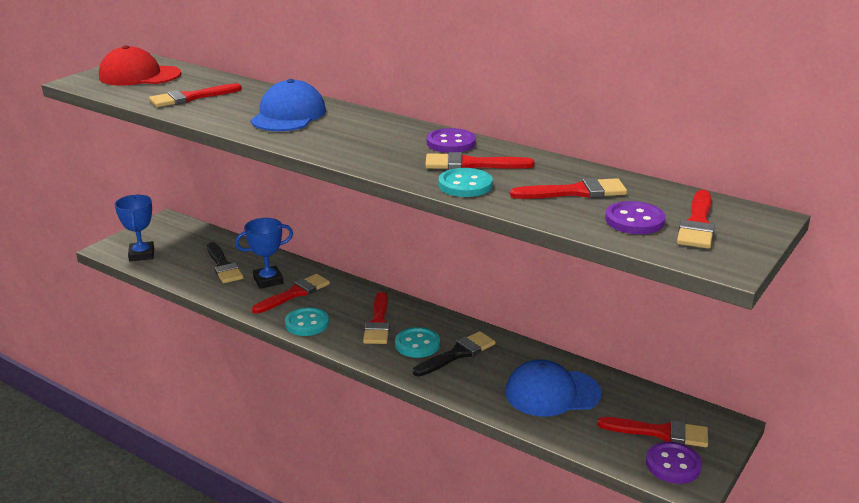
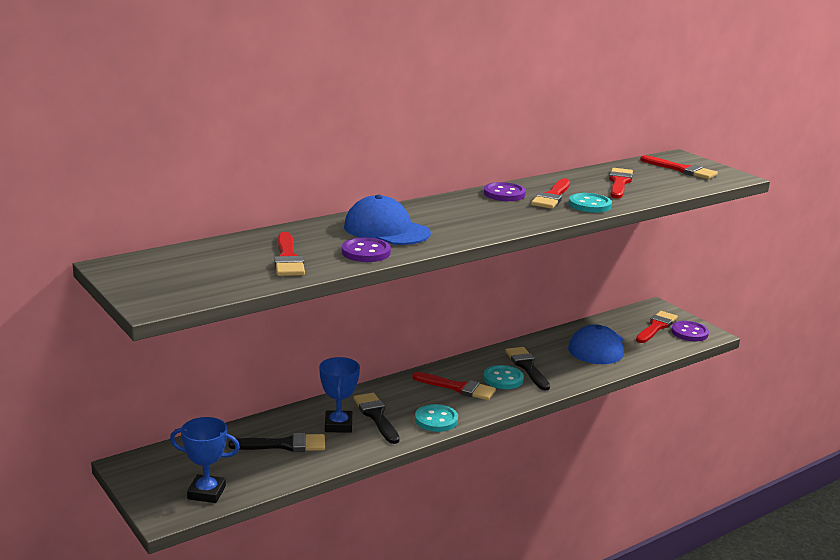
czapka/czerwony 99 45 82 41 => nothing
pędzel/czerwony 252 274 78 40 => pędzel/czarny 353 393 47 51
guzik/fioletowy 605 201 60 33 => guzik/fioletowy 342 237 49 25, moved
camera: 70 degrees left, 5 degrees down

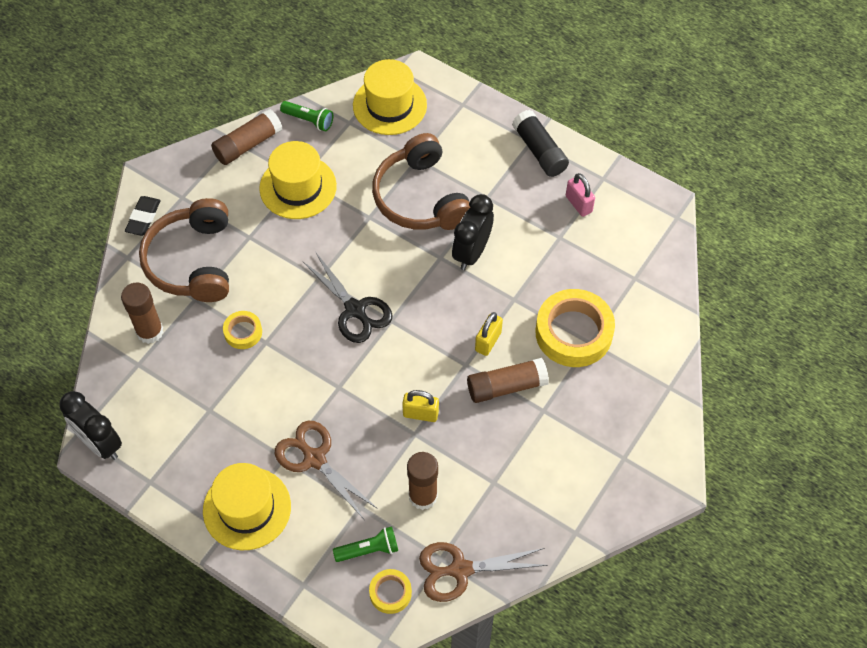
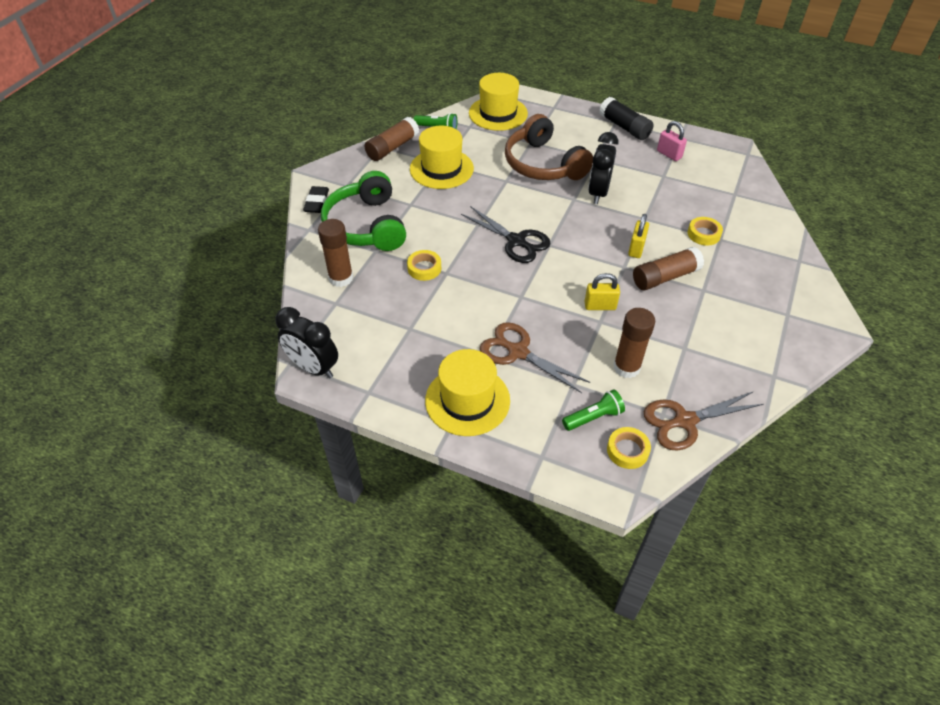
słuchawki/brązowy 139 198 90 104 => słuchawki/zielony 321 171 85 80
taśma klejąca/żółty 535 289 80 78 => taśma klejąca/żółty 688 217 35 29, x0.49
camera: 10 degrees left, 10 degrees down

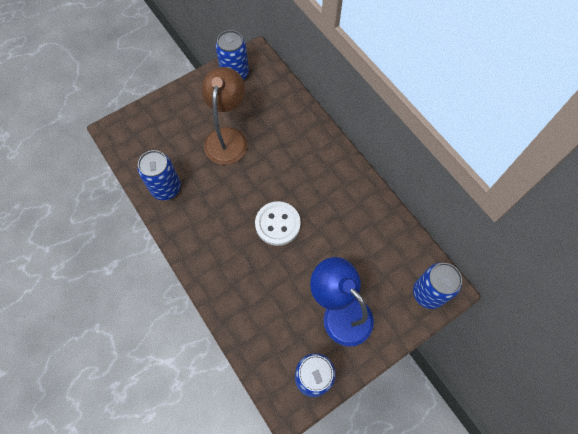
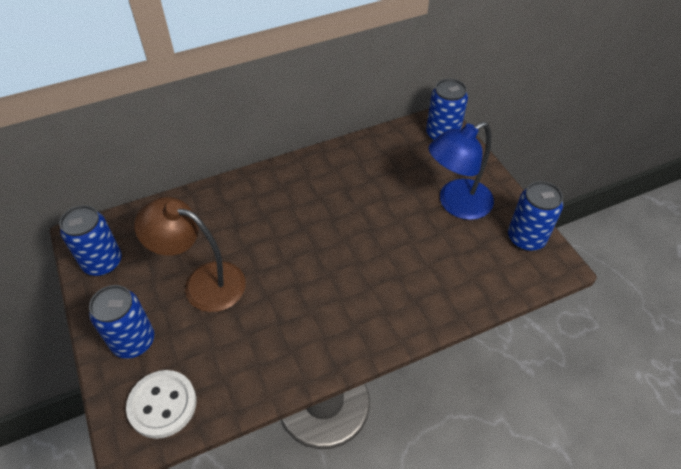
puszka/niebieski 138 150 43 50 => puszka/niebieski 89 285 65 74, moved
guzik/biały 255 201 46 45 => guzik/biały 126 370 70 69, moved
camera: 80 degrees left, 15 degrees down

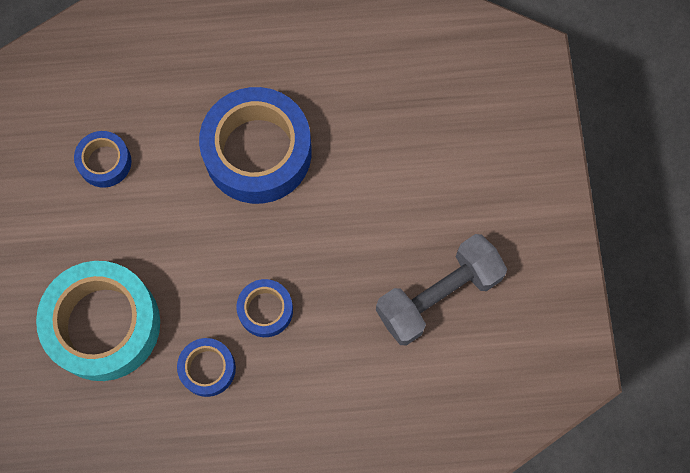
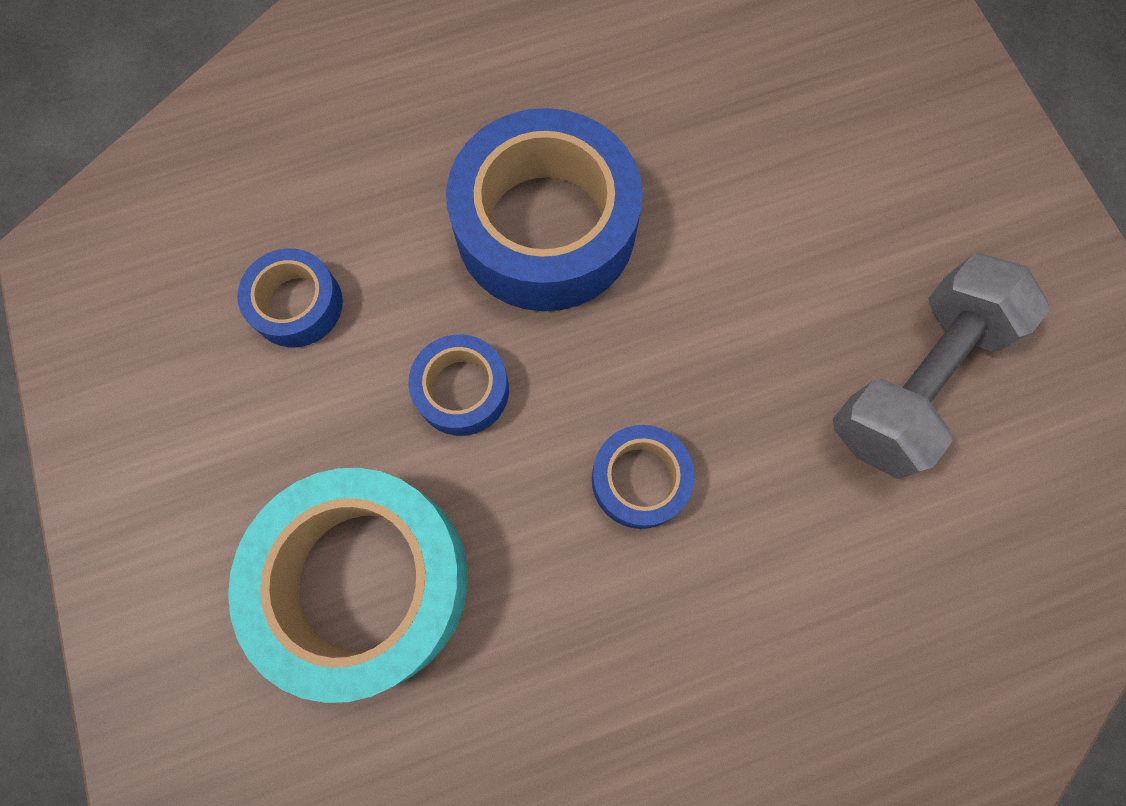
taśma klejąca/niebieski 177 338 59 59 => taśma klejąca/niebieski 408 334 101 102, moved
camera: 15 degrees left, 0 degrees up

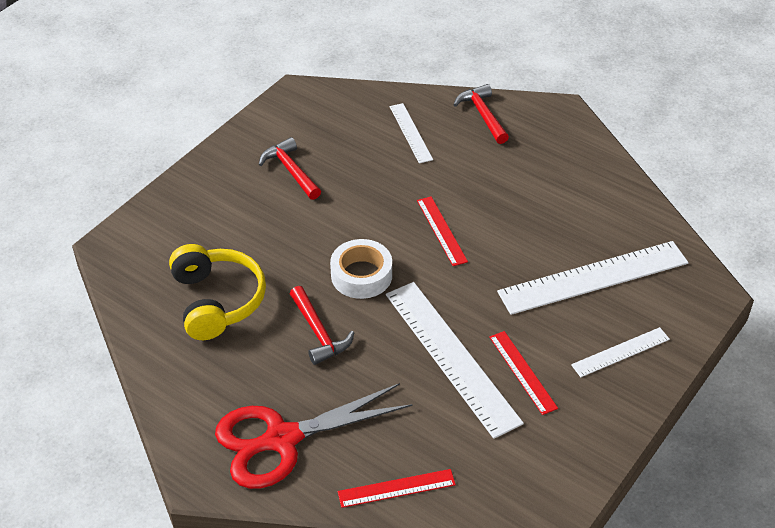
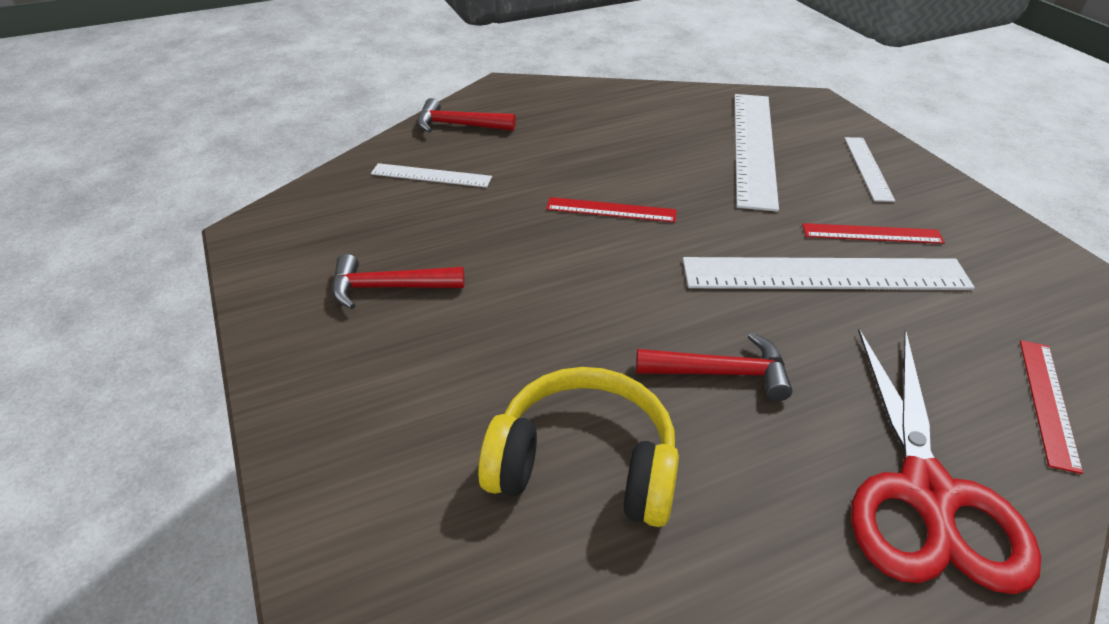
taśma klejąca/biały 330 239 62 60 => nothing
camera: 60 degrees left, 5 degrees down

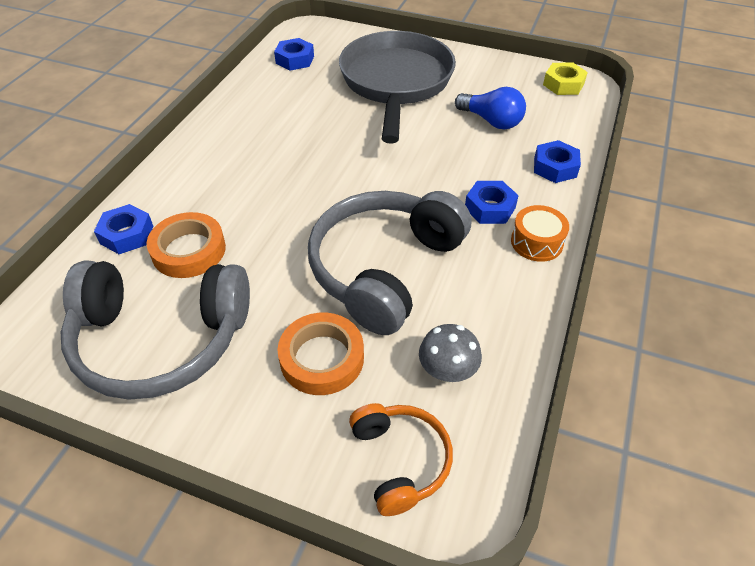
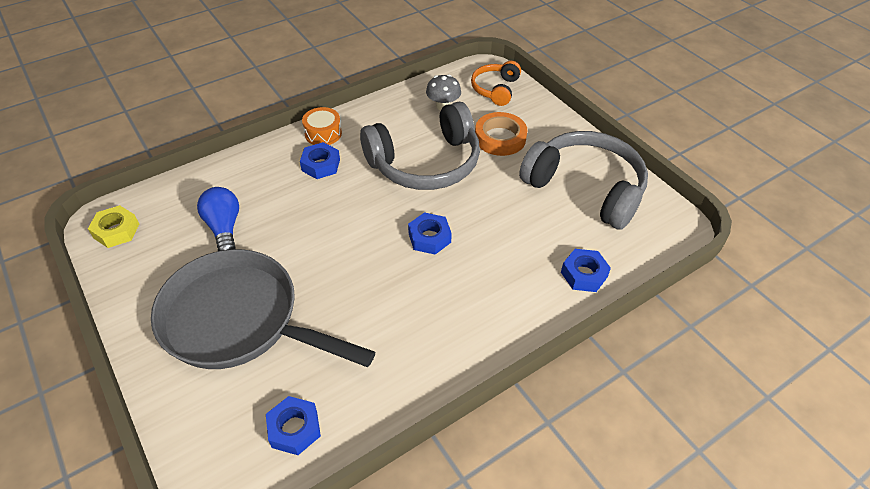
taśma klejąca/pomarańczowy 147 212 79 66 => nothing
patelnia/szary 339 31 117 112 => patelnia/szary 151 249 224 120, 75 degrees clockwise
nakrętka/niebieski 534 140 47 43 => nakrętka/niebieski 408 212 44 43, moved
camera: 145 degrees left, 0 degrees up

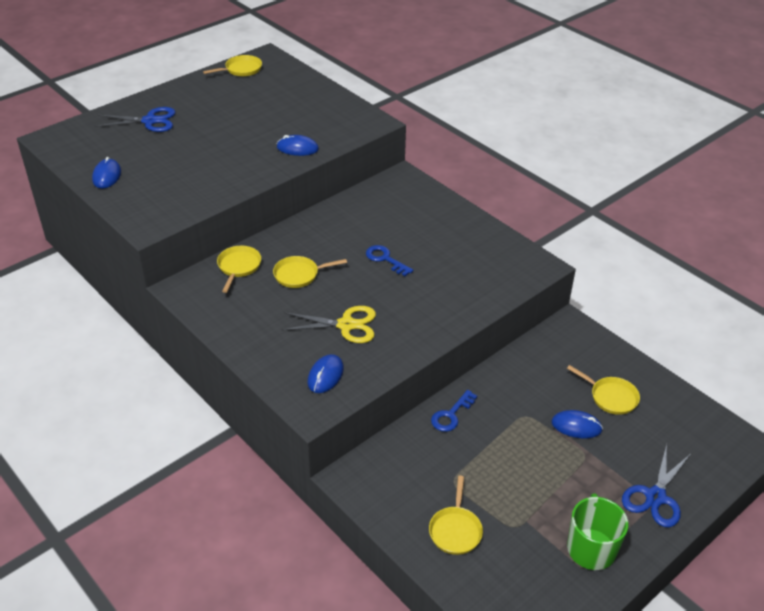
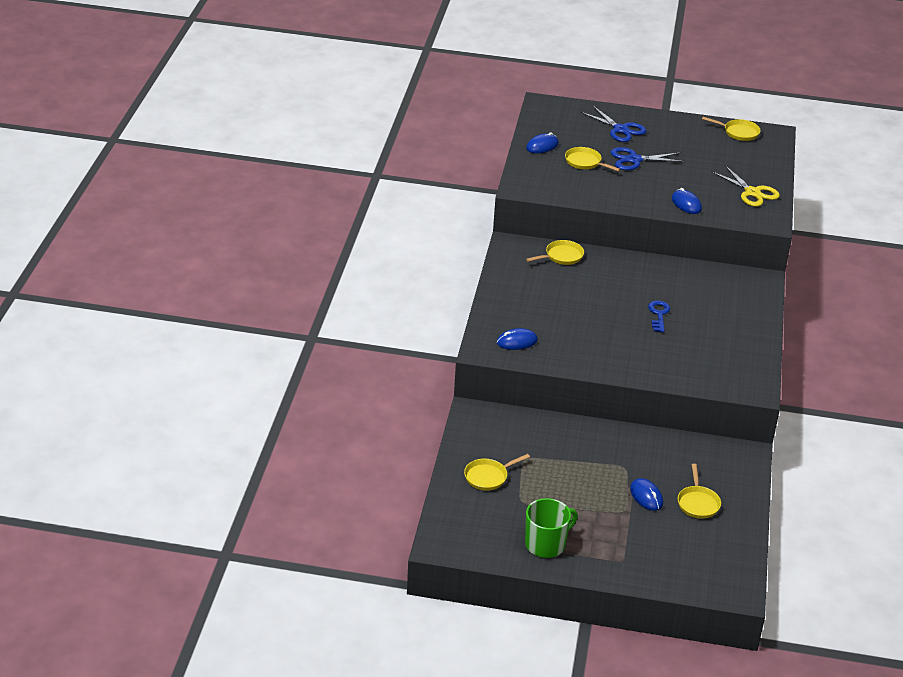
patelnia/żółty 273 256 74 32 => patelnia/żółty 565 147 55 24, moved
nożyczki/żółty 281 306 95 37 => nożyczki/żółty 711 165 69 42, moved
klucz/niebieski 431 390 46 42 => nothing
nożyczki/niebieski 622 444 69 83 => nożyczki/niebieski 611 147 74 23, moved
camera: 50 degrees right, 5 degrees down

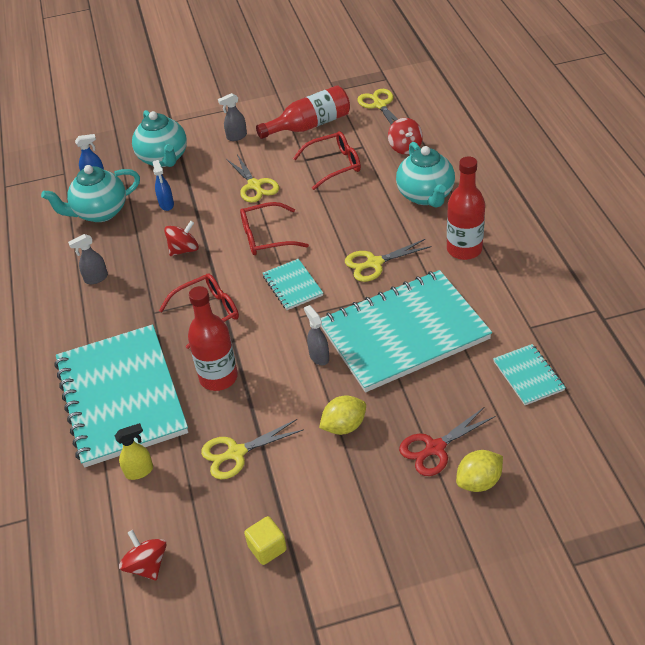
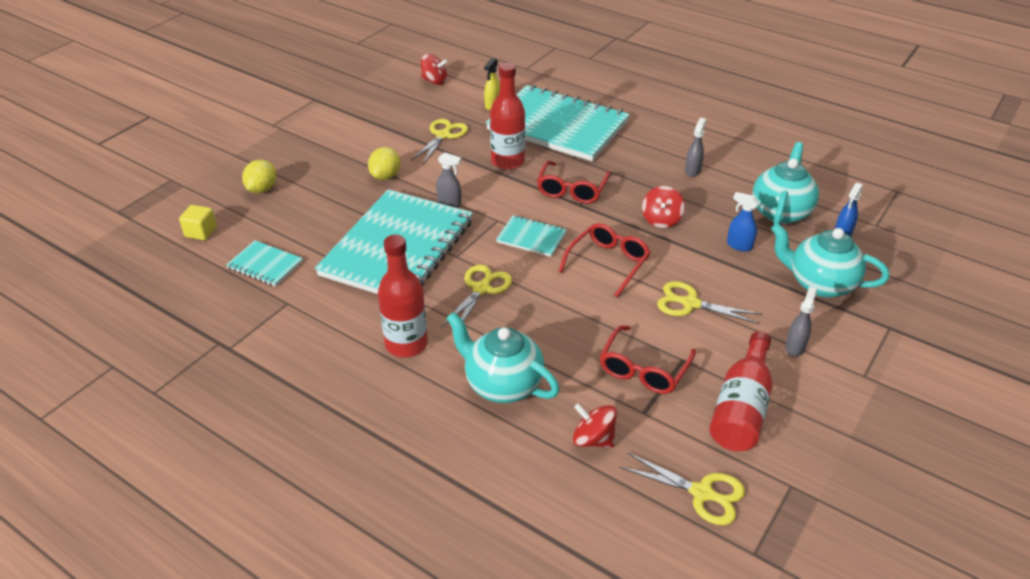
sześcian/żółty 244 516 43 49 => sześcian/żółty 179 205 38 35, moved
nożyczki/czerwony 399 407 96 69 => nothing
camera: 135 degrees right, 5 degrees down

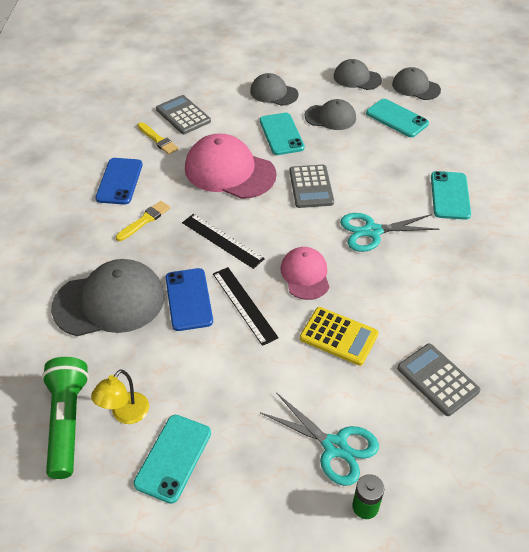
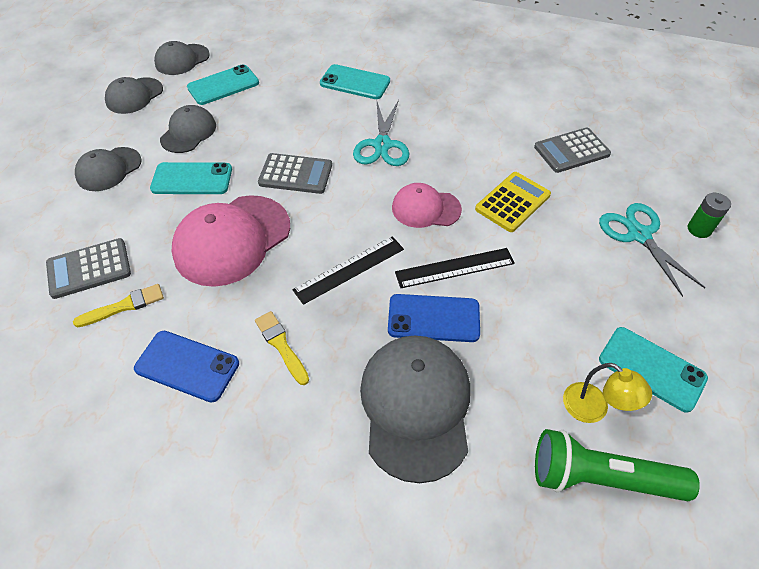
nożyczki/turkusowy 260 392 119 94 => nożyczki/turkusowy 599 203 106 94, 75 degrees counterclockwise
camera: 75 degrees left, 5 degrees up

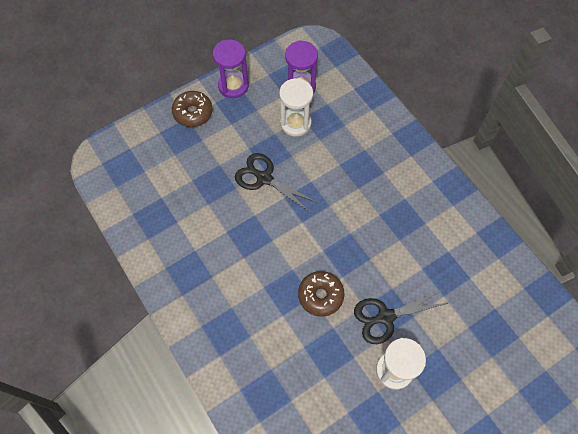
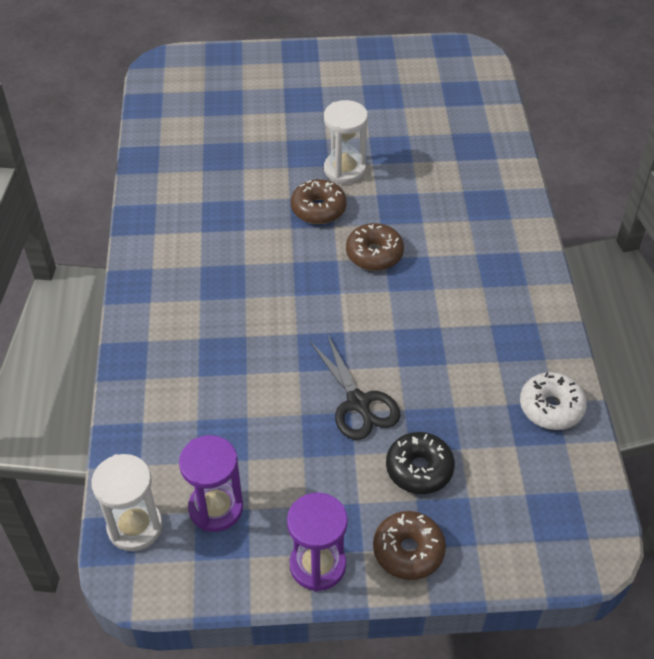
klepsydra/biały 279 78 34 59 => klepsydra/biały 91 454 72 97, moved
nożyczki/czarny 354 290 94 54 => donut/brązowy 291 179 56 45
nothing => donut/czarny 386 432 69 62
nothing => donut/biały 520 372 67 58
camera: 150 degrees left, 15 degrees down

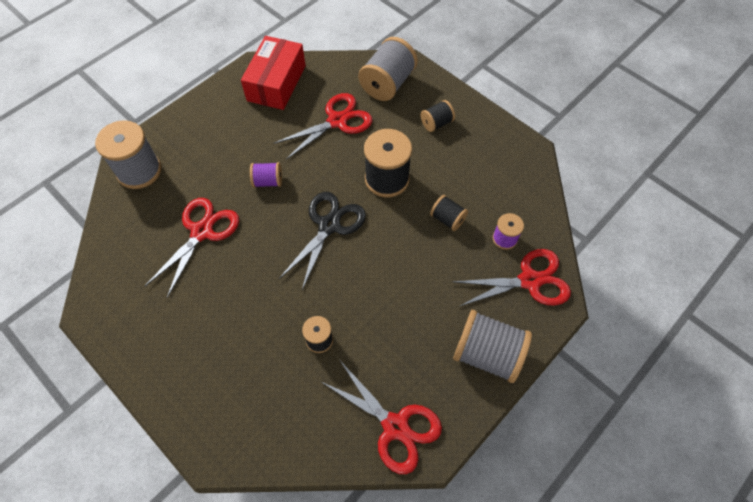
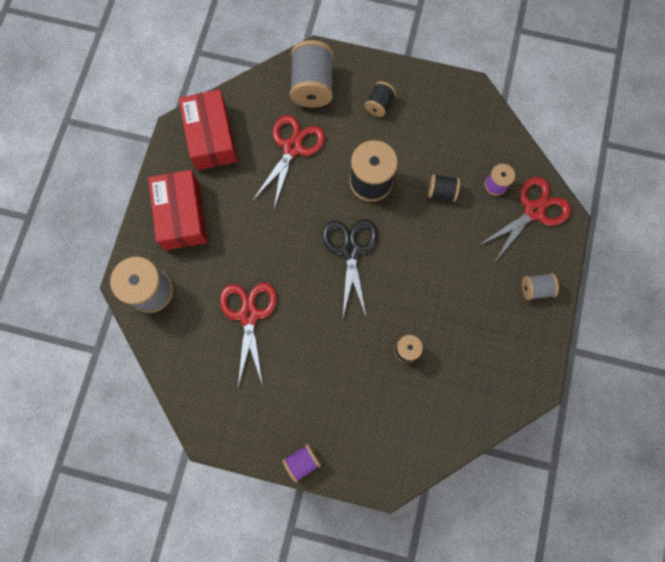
szpulka/fioletowy 250 162 32 26 => szpulka/fioletowy 282 444 39 39, moved
nożyczki/czerwony 320 361 122 113 => nothing
szpulka/szary 453 310 79 73 => szpulka/szary 522 273 37 27, x0.53
nothing => pudełko/czerwony 148 170 59 80
camera: 30 degrees left, 15 degrees up

